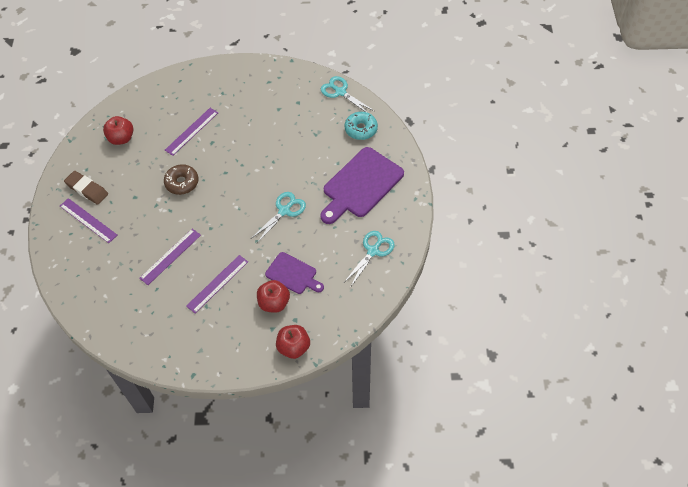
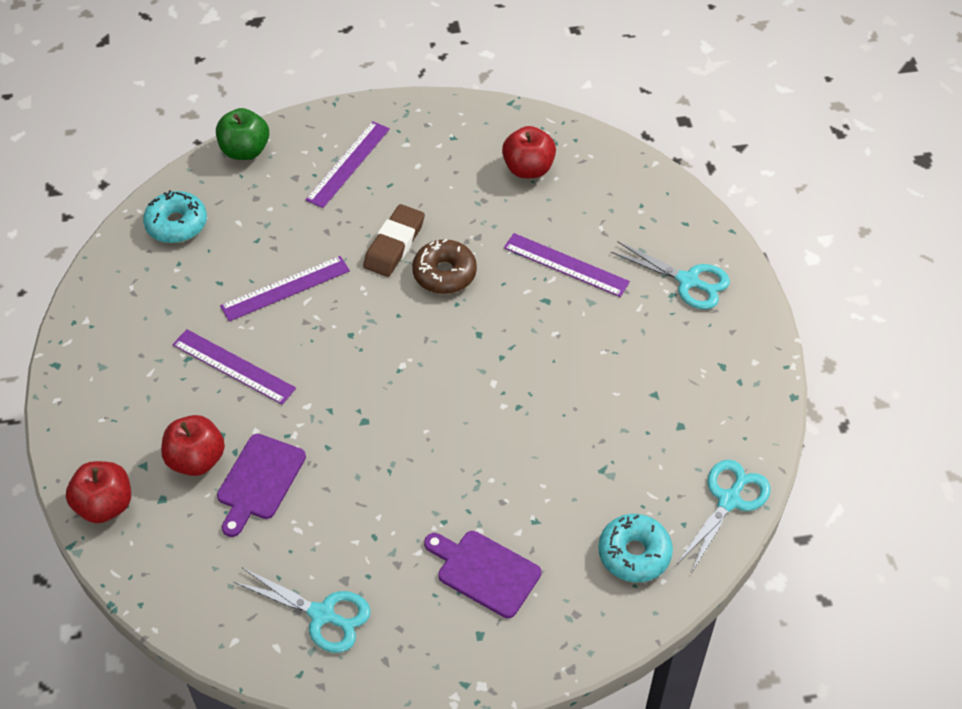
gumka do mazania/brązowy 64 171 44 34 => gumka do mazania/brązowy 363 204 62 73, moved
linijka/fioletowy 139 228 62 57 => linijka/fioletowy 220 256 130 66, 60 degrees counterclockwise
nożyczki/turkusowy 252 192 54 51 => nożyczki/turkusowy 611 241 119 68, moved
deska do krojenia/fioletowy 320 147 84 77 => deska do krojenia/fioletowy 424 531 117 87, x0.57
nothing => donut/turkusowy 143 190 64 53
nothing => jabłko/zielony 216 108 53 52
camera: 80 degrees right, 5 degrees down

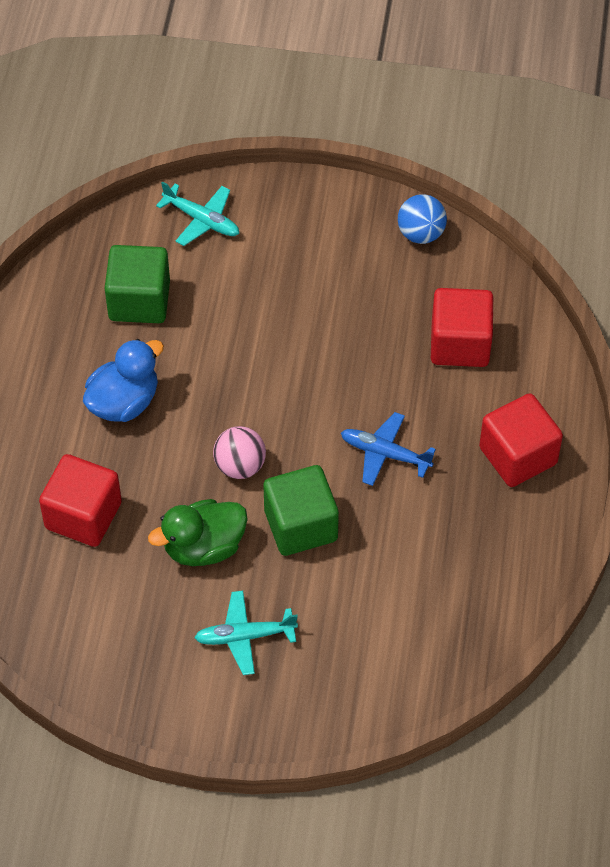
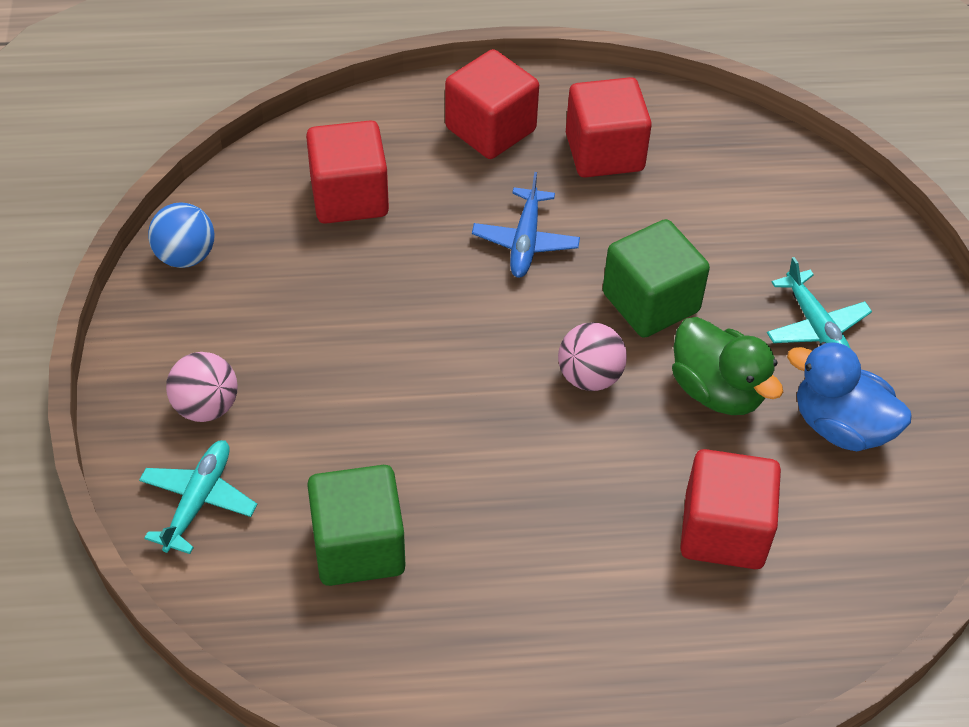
kaczka/niebieski 83 339 81 83 => kaczka/niebieski 787 342 125 109, moved
nothing => piłka/różowy 166 352 72 70
nothing => sześcian/czerwony 566 77 86 101
camera: 105 degrees left, 5 degrees down

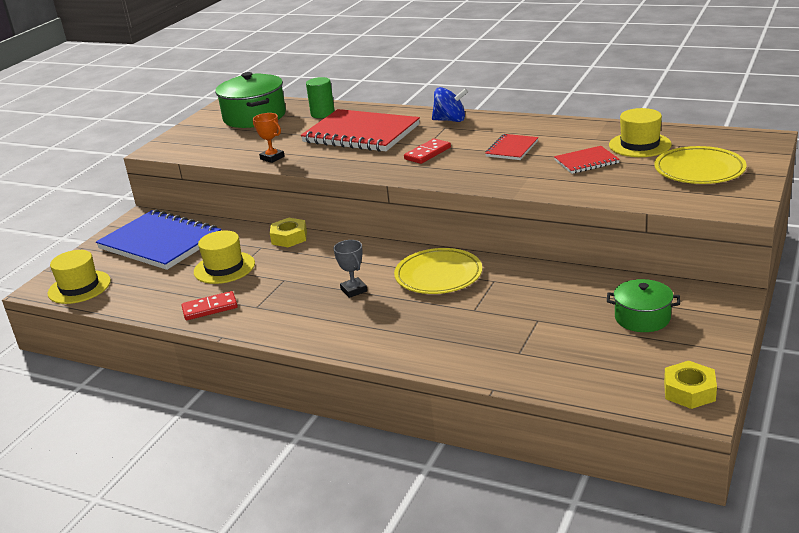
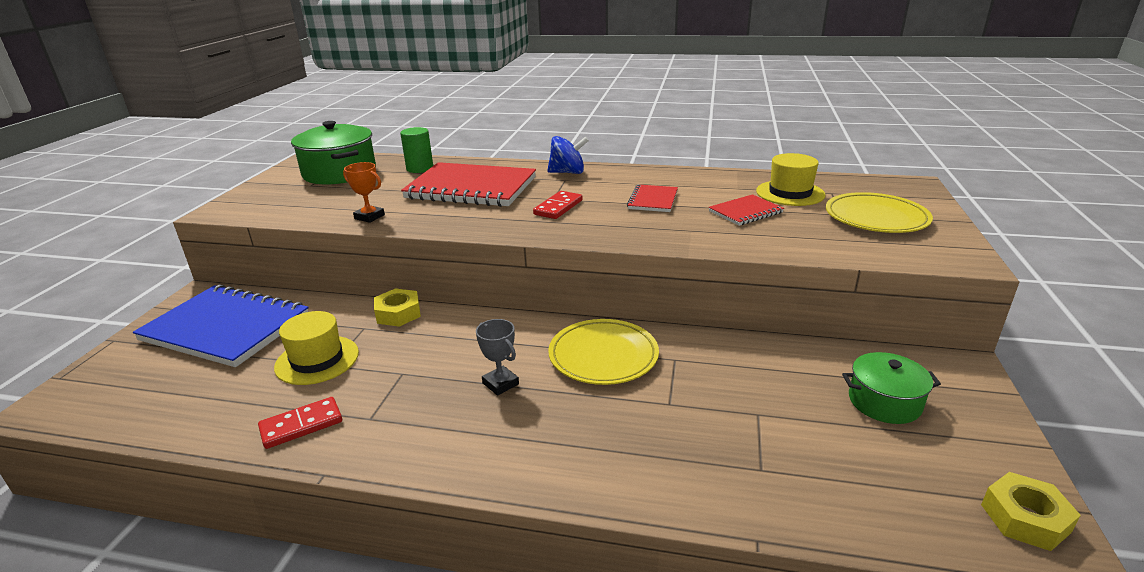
kapelusz/żółty 48 250 63 54 => nothing
camera: 15 degrees left, 0 degrees up

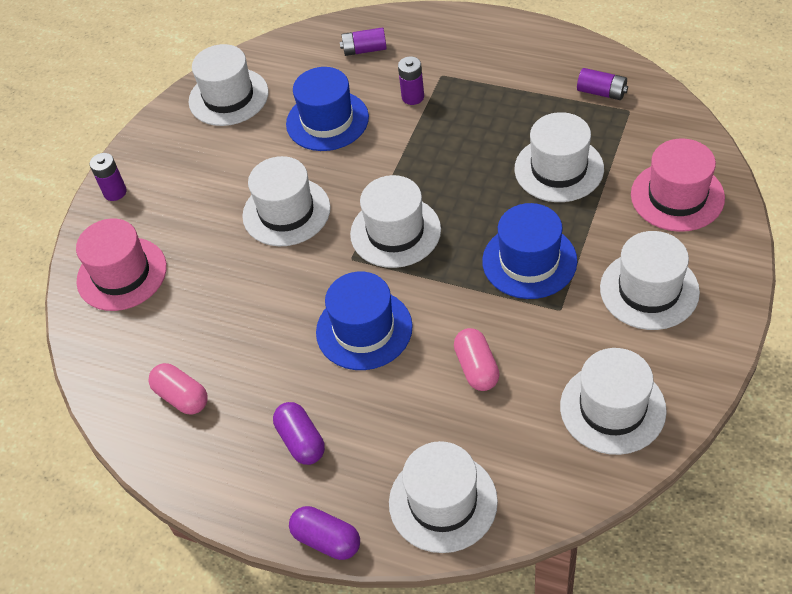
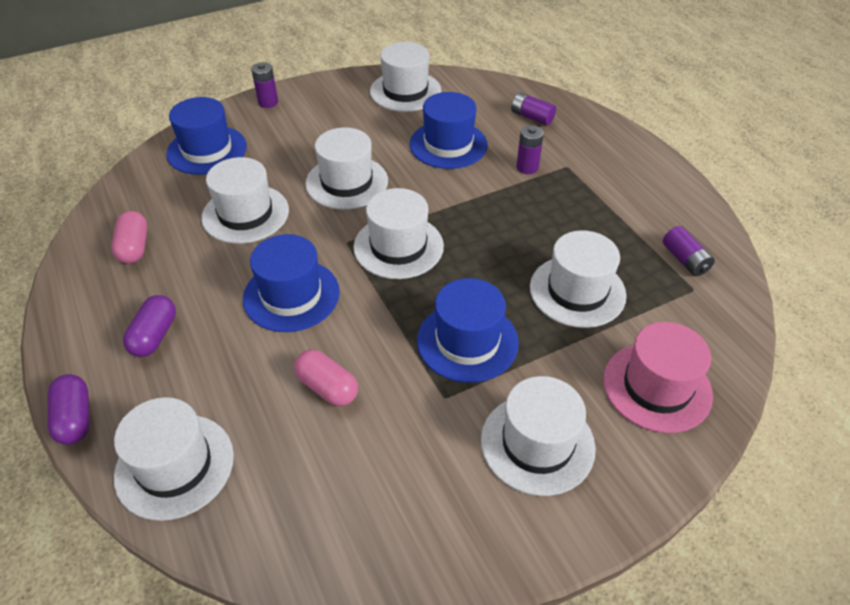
kapelusz/różowy 76 218 91 93 => kapelusz/niebieski 166 97 81 78
kapsułka/różowy 454 328 46 63 => kapsułka/różowy 294 350 64 56, 75 degrees counterclockwise
kapelusz/biały 560 348 107 107 => kapelusz/biały 201 157 88 87, moved
camera: 35 degrees right, 5 degrees down

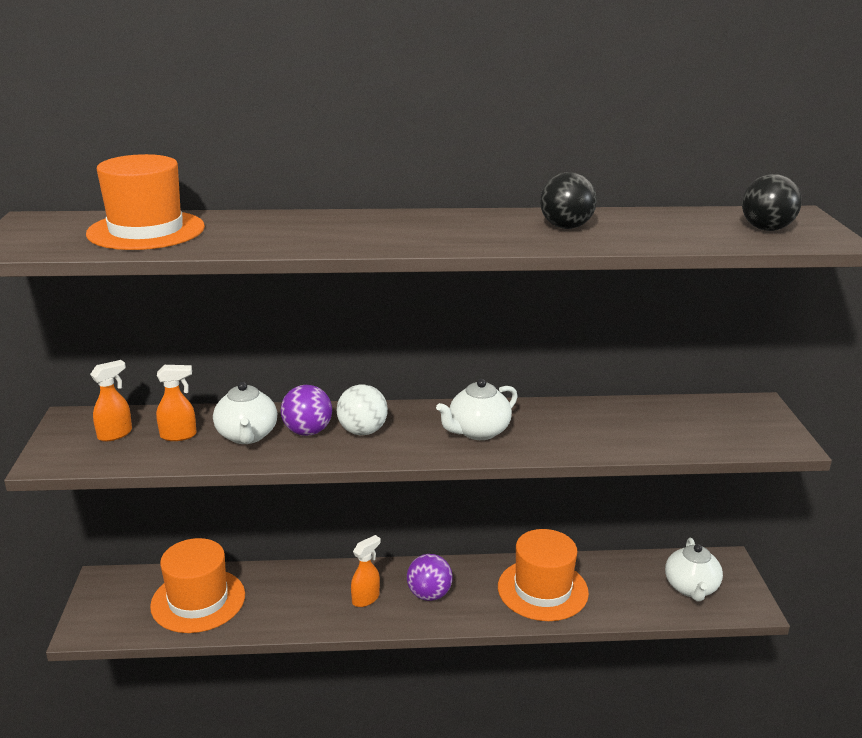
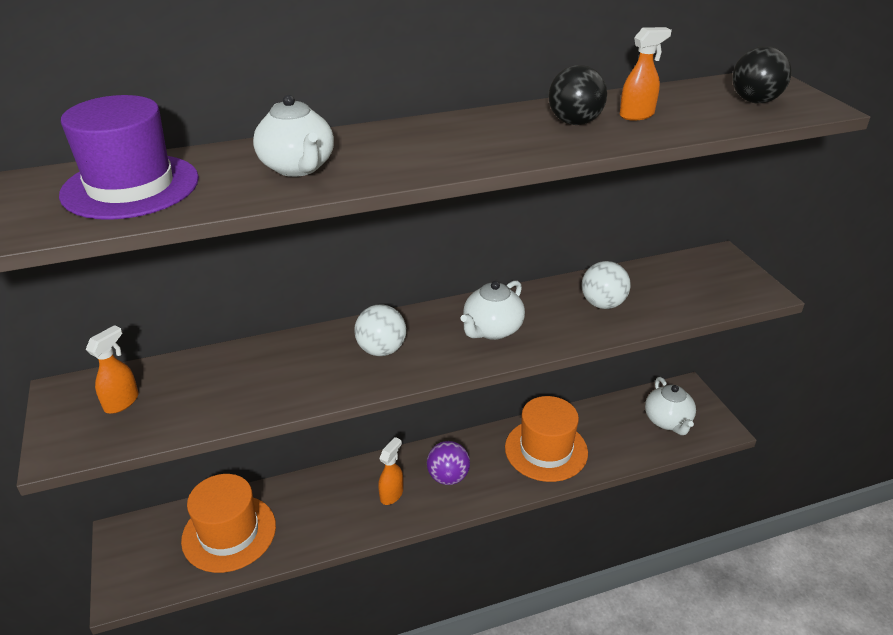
kapelusz/pomarańczowy 86 154 119 96 => kapelusz/fioletowy 59 95 140 125
spryskiwacz/pomarańczowy 156 365 40 76 => spryskiwacz/pomarańczowy 620 27 52 94, moved
imbryk/biały 213 382 64 62 => imbryk/biały 253 94 81 83, moved
piłka/fioletowy 281 385 51 51 => nothing
nothing => piłka/biały 582 261 49 48
camera: 15 degrees left, 10 degrees up

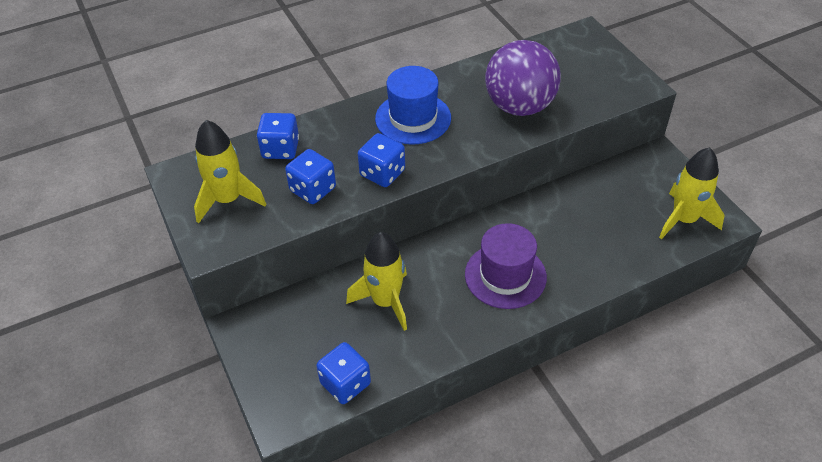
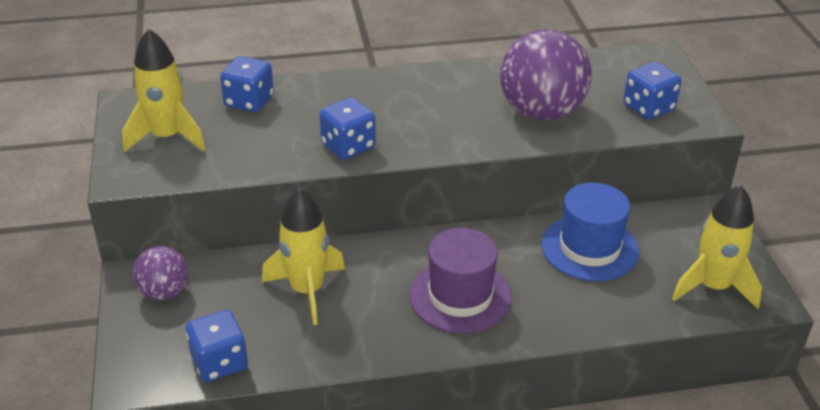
kostka do gry/niebieski 285 149 51 55 => kostka do gry/niebieski 623 62 59 58, moved
kapelusz/niebieski 375 66 76 78 => kapelusz/niebieski 542 183 97 98, moved
nothing => piłka/fioletowy 133 246 55 54
camera: 15 degrees right, 10 degrees down

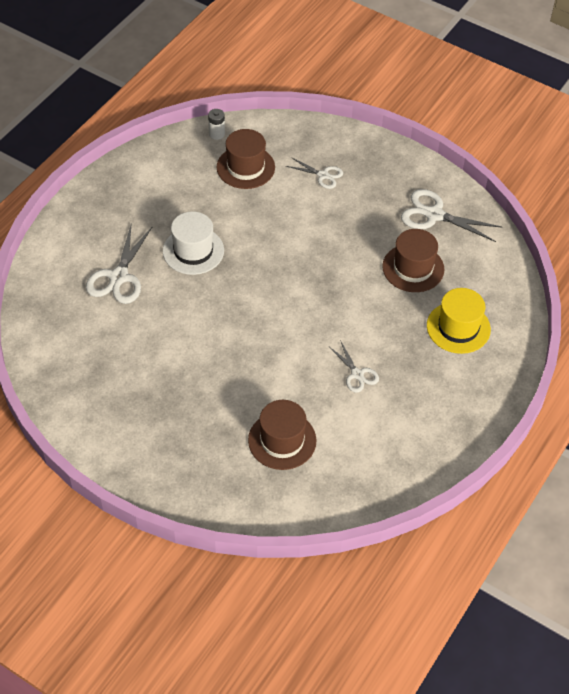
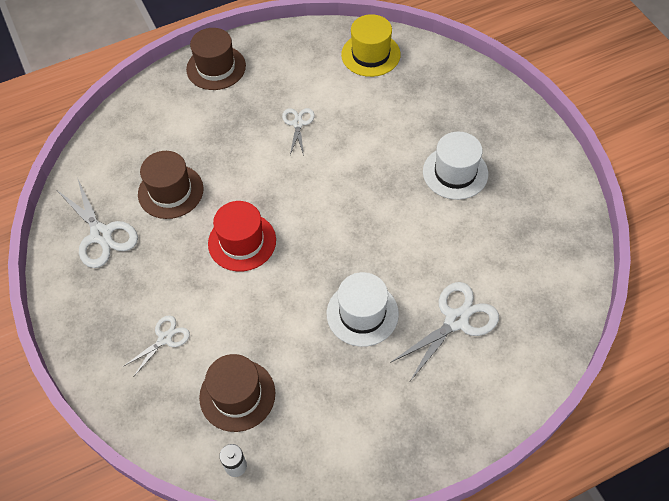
kapelusz/brązowy 248 400 68 70 => kapelusz/brązowy 186 28 60 62, moved
nożyczki/biały 286 157 57 32 => nożyczki/biały 123 315 67 61, 75 degrees clockwise
kapelusz/żółty 427 288 64 66 => kapelusz/żółty 341 14 60 63, moved
nothing => kapelusz/czerwony 208 201 68 71
nothing => kapelusz/biały 423 132 65 68
camera: 145 degrees left, 5 degrees up

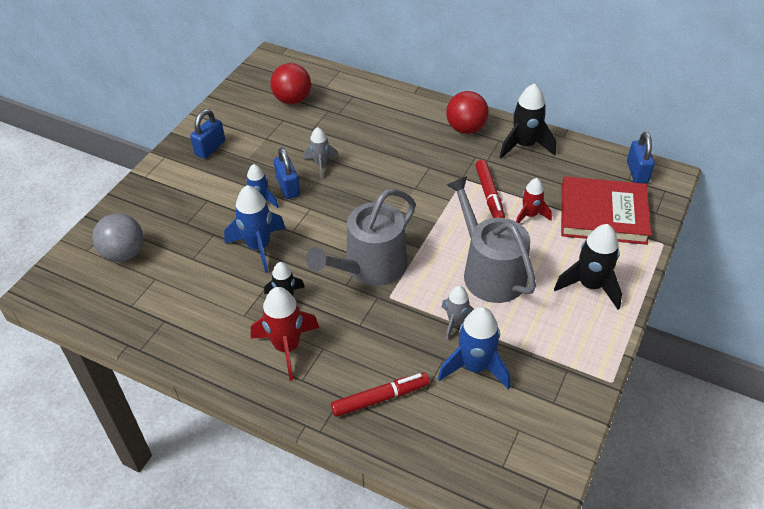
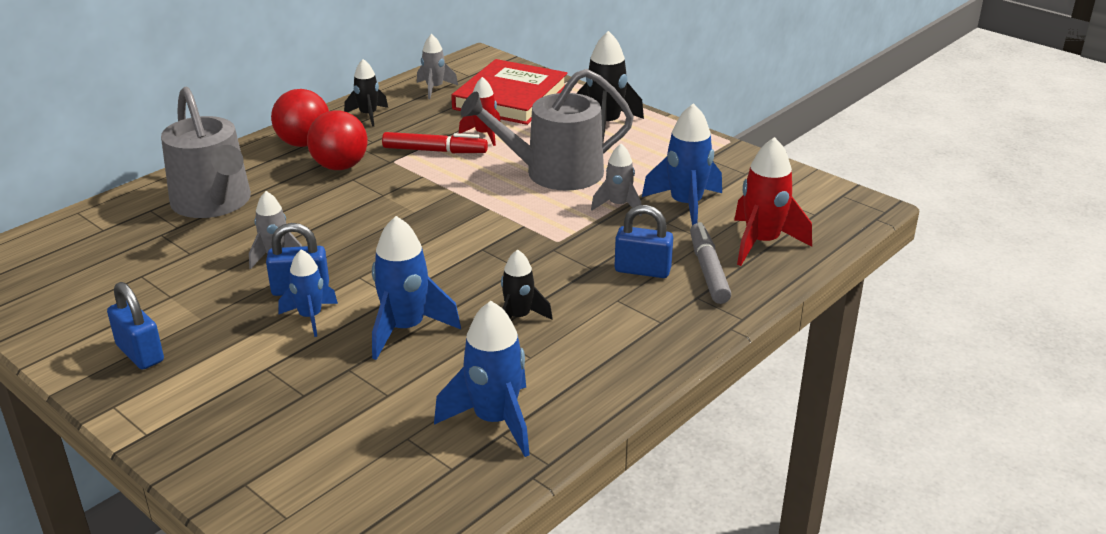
piłka/szary 92 213 51 49 => nothing
rakieta/czerwony 251 287 68 94 => rakieta/czerwony 734 137 78 129, moved
piłka/czerwony 270 63 41 41 => piłka/czerwony 307 110 60 60, moved
konewka/szary 306 189 110 97 => konewka/szary 161 87 90 131, moved
flamaster/czerwony 331 372 98 45 => flamaster/szary 690 222 41 82
rakieta/czarny 500 83 56 76 => rakieta/czarny 344 59 44 68, x0.62
kłódka/niebieski 627 132 28 51 => kłódka/niebieski 615 205 58 73, moved
nothing => rakieta/szary 417 34 41 65
nothing => rakieta/niebieski 434 301 96 156
camera: 75 degrees left, 15 degrees down

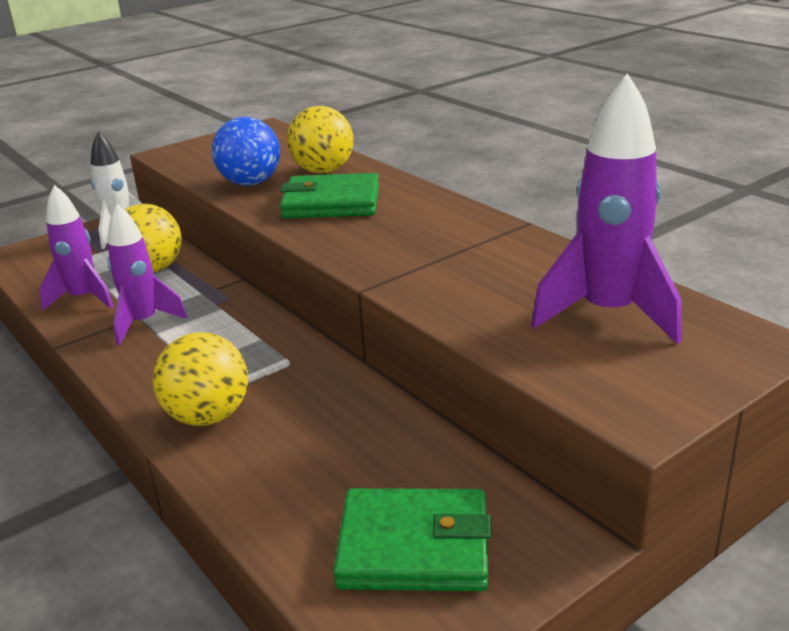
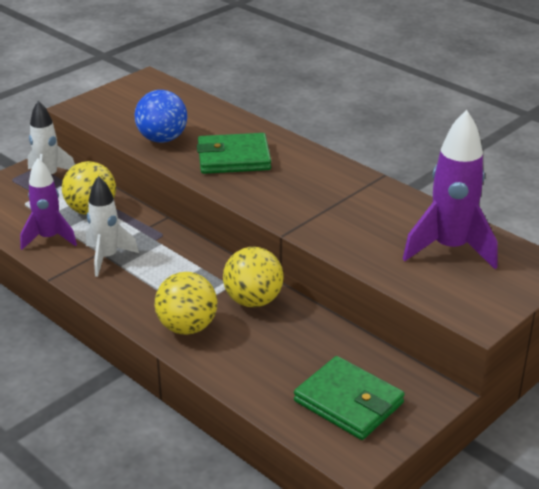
rakieta/fioletowy 107 204 80 142 => rakieta/biały 86 176 53 101
piłka/żółty 287 106 66 68 => piłka/żółty 223 247 61 60, moved
portfel/zielony 333 488 159 103 => portfel/zielony 294 356 111 84, 45 degrees clockwise
camera: 10 degrees left, 5 degrees up

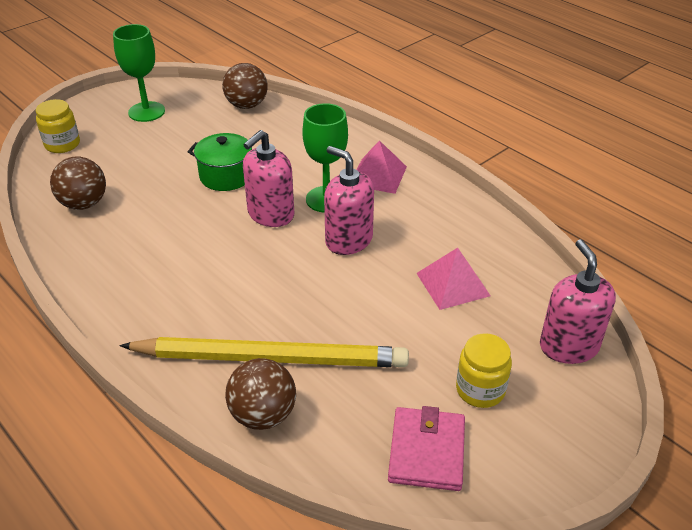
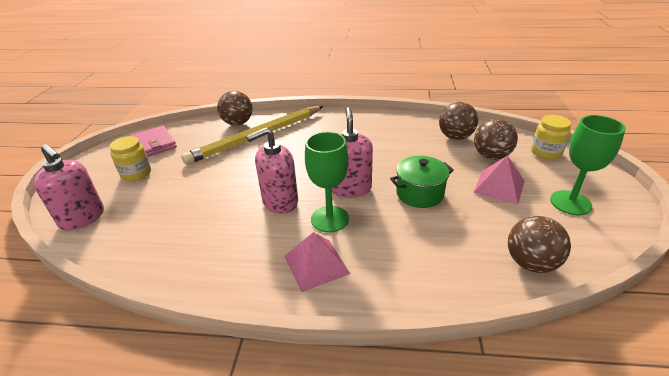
dozownik mydła/różowy 324 146 50 109 => dozownik mydła/różowy 246 127 52 87, 150 degrees clockwise
piramida/różowy 416 248 75 62 => piramida/różowy 473 156 52 48, moved
nothing => piłka/brązowy 474 119 44 41
camera: 140 degrees right, 5 degrees down

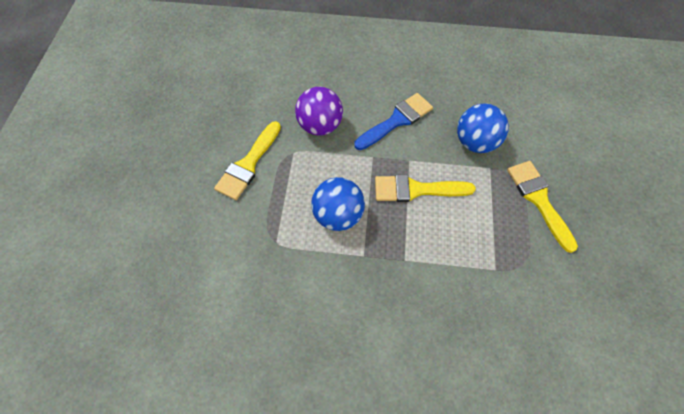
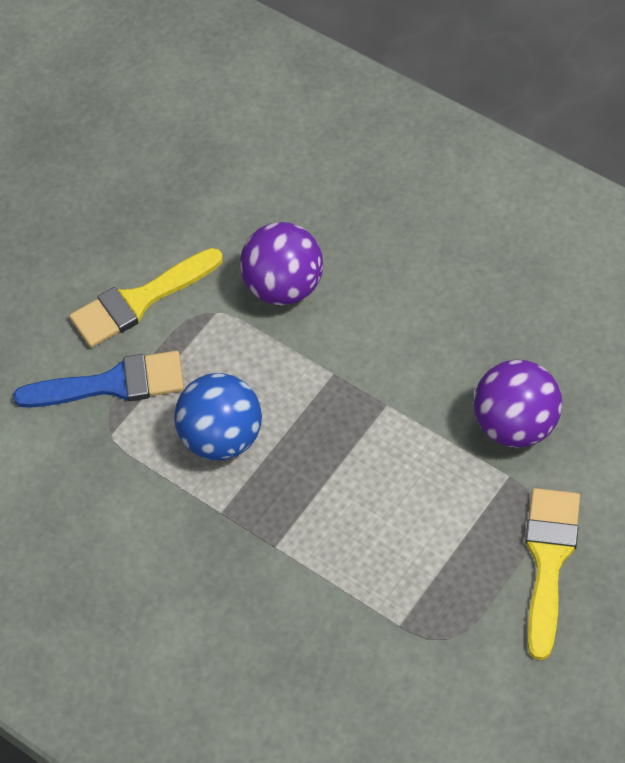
pędzel/niebieski 354 93 79 57 => pędzel/niebieski 13 351 171 57, moved
pędzel/żółty 375 175 101 27 => nothing
piłka/niebieski 457 103 52 50 => piłka/fioletowy 474 359 88 89
camera: 35 degrees right, 5 degrees down

